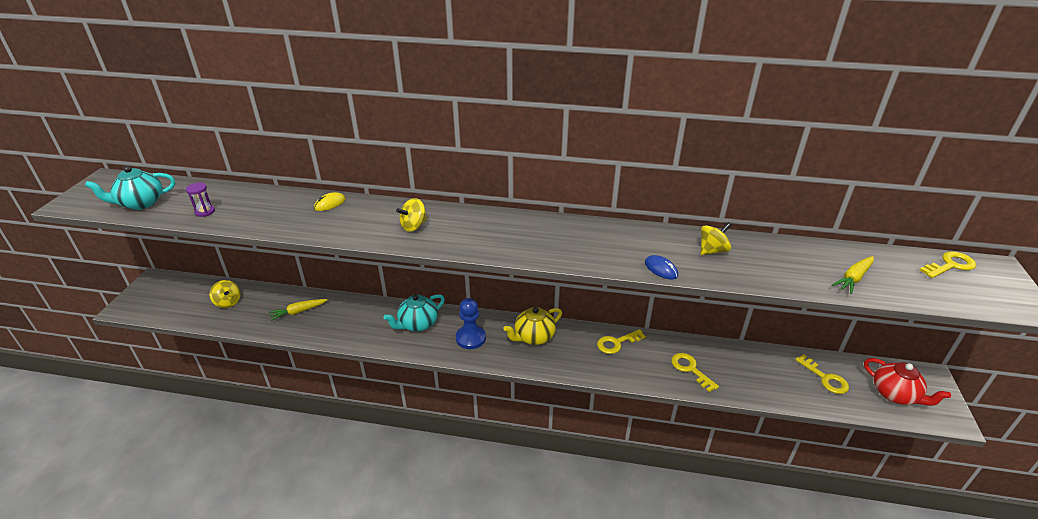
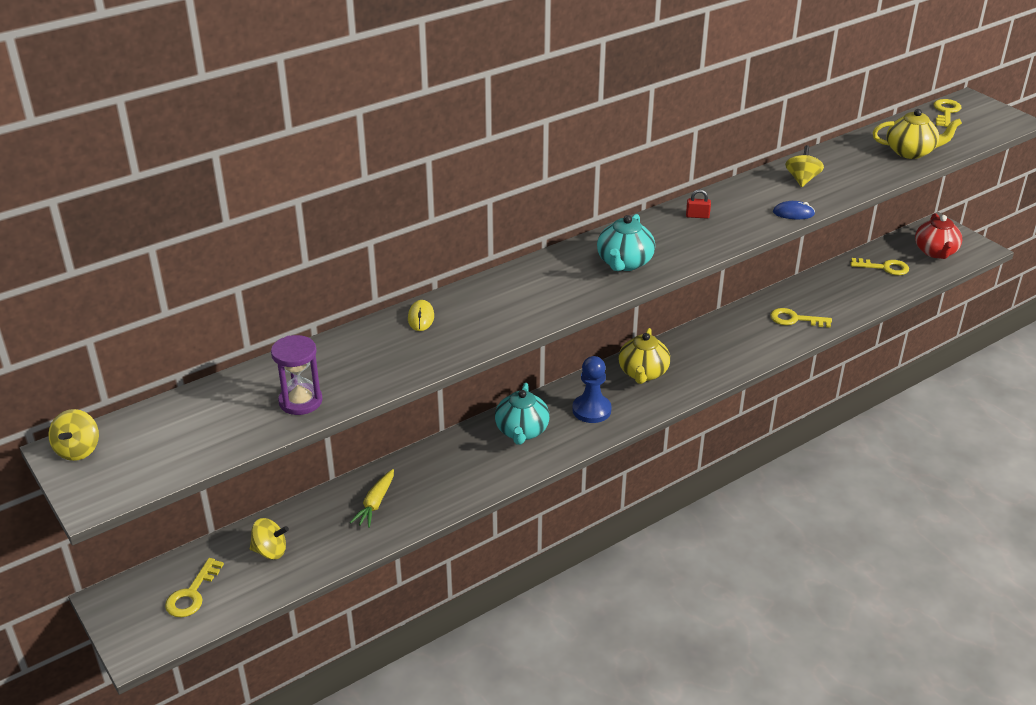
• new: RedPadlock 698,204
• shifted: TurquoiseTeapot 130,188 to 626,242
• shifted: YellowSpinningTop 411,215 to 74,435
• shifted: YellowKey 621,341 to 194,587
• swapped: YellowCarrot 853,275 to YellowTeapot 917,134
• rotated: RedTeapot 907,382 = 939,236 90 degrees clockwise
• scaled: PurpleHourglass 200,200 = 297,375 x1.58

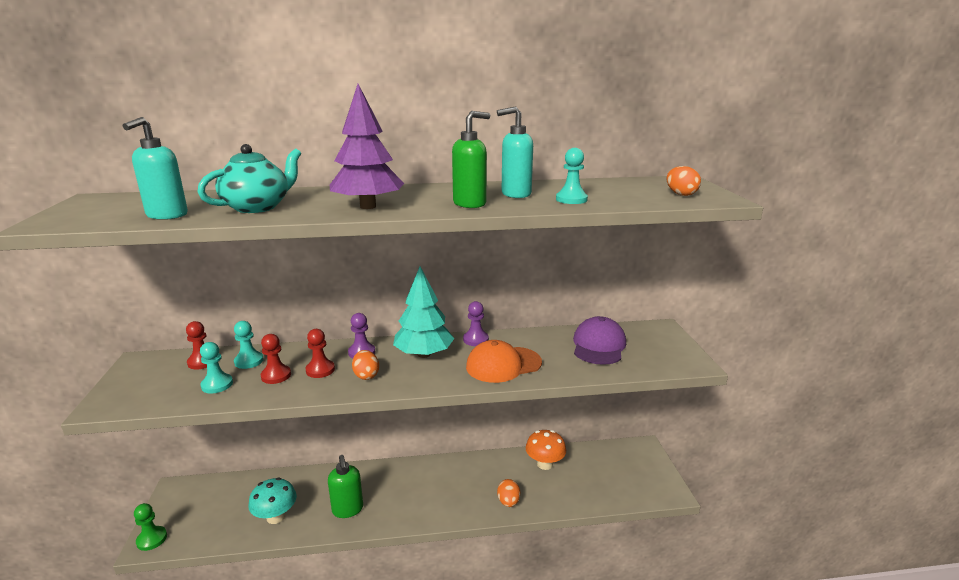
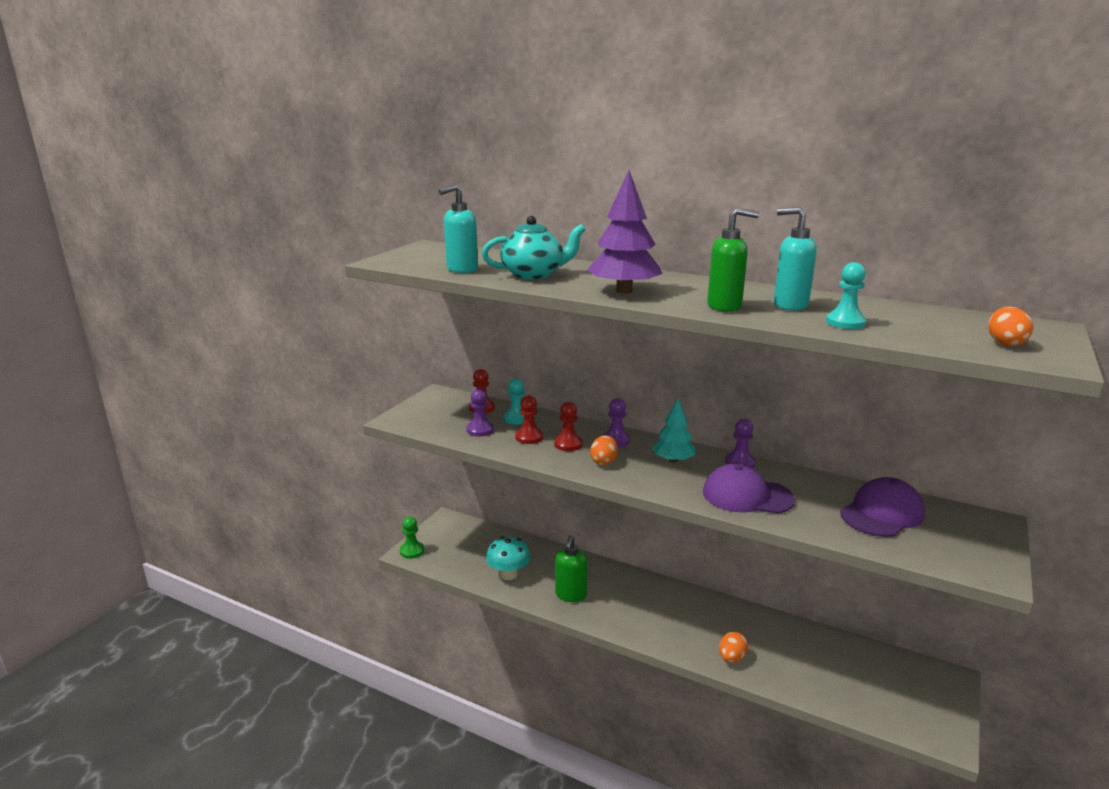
• gone: OrangeMushroom 545,450
• repainted: TurquoisePawn 216,367 to PurplePawn 480,412
• repainted: OrangeCap 504,361 to PurpleCap 749,488
• scaled: TurquoiseTree 423,312 = 674,431 x0.65

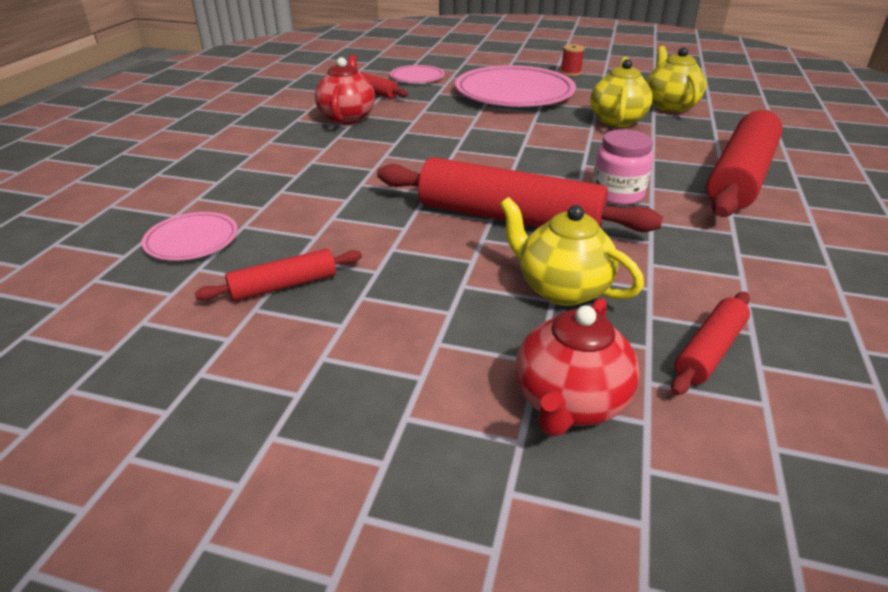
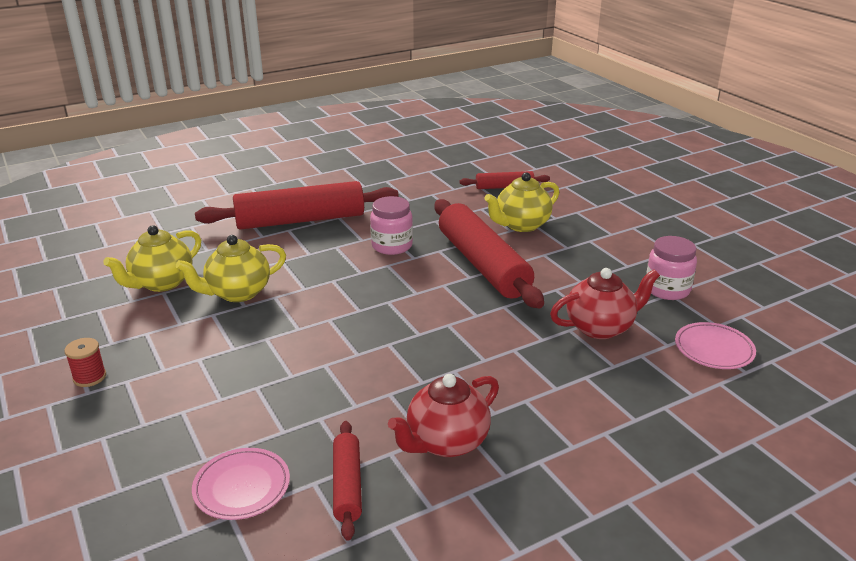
• gone: PinkPlate 515,86
• shifted: RedTeapot 578,367 to 605,303
• swapped: RedRollingPin 278,275 to PinkJar 671,268
• rotated: YellowTeapot 572,251 = 522,202 60 degrees clockwise

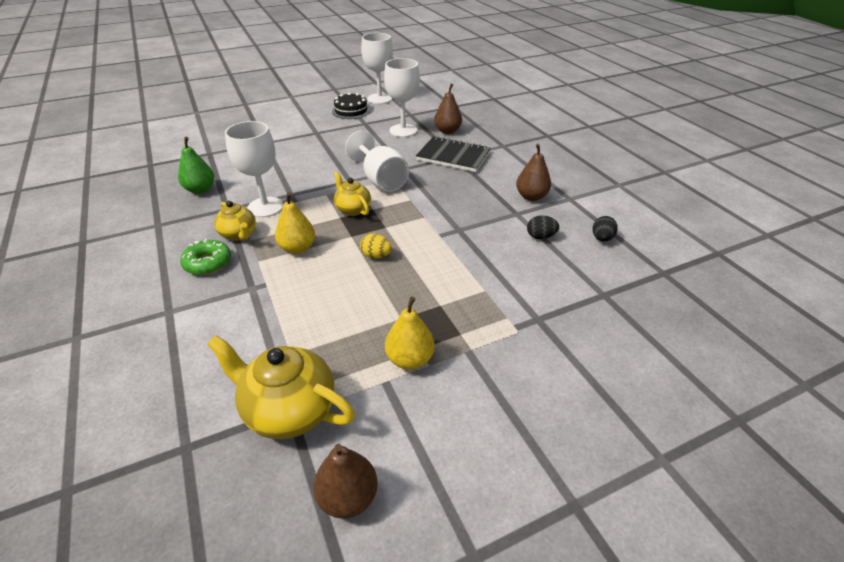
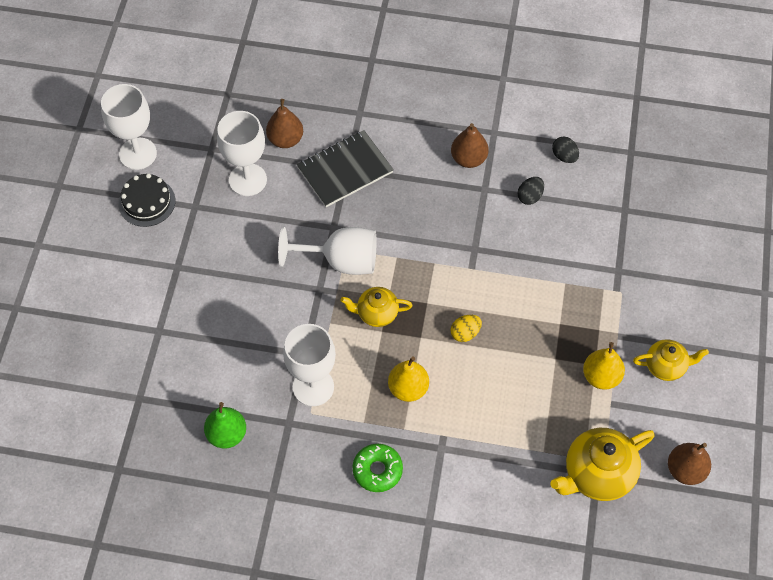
• shifted: YellowTeapot 235,221 to 671,360

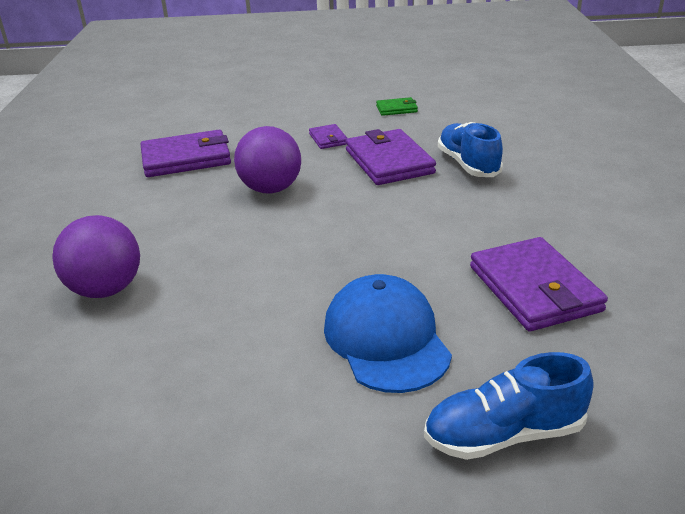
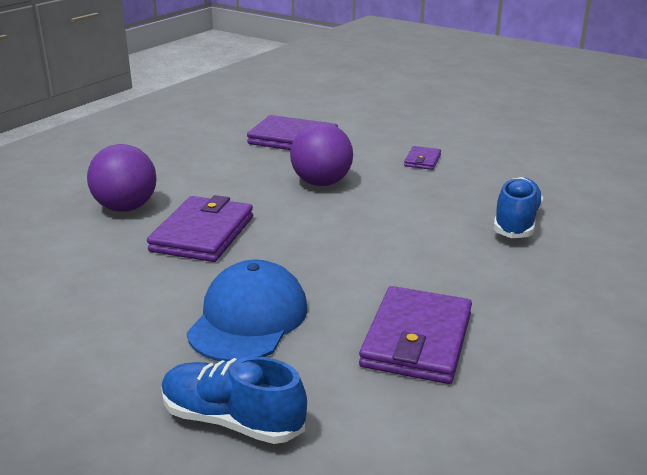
• gone: GreenWallet 397,106
• shifted: PurpleWallet 391,157 to 200,228

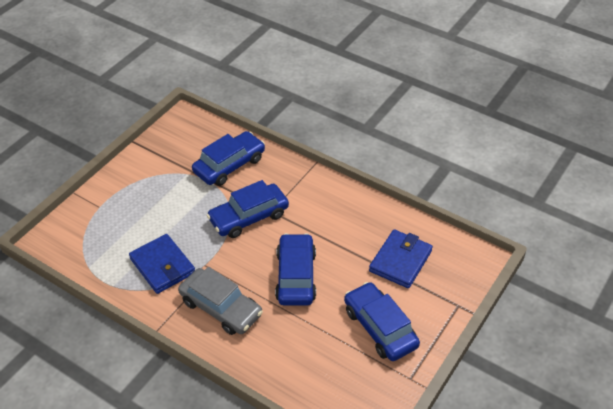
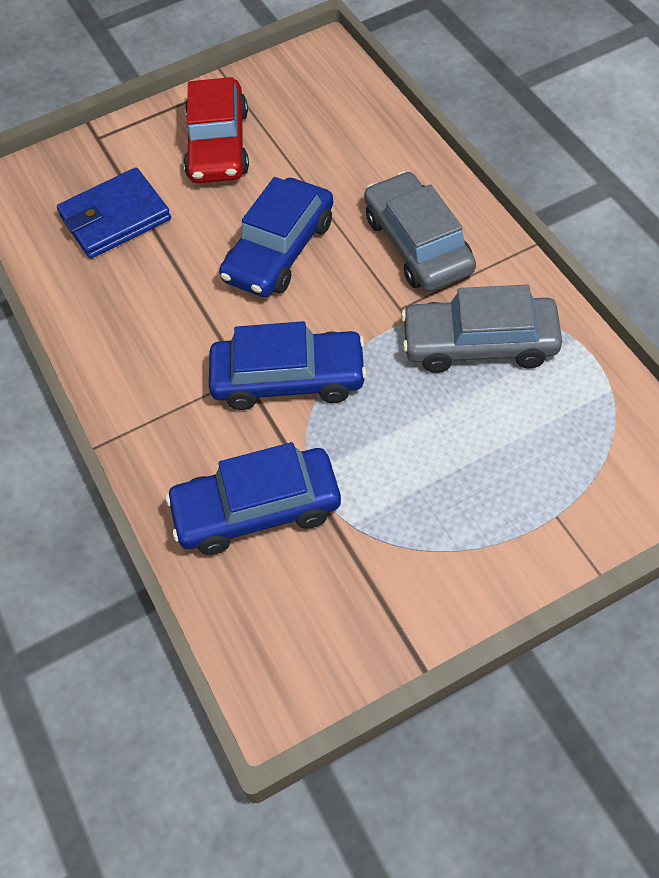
• swapped: BlueWallet 162,264 to GreyCar 481,328
• repainted: BlueCar 382,321 to RedCar 216,130

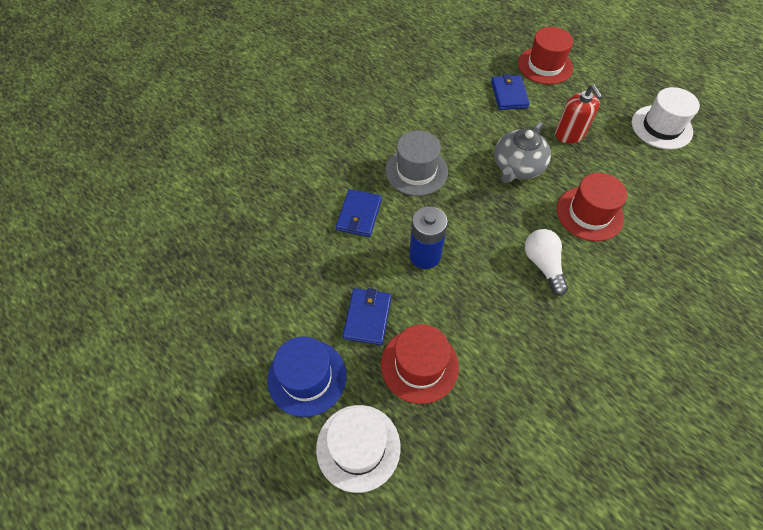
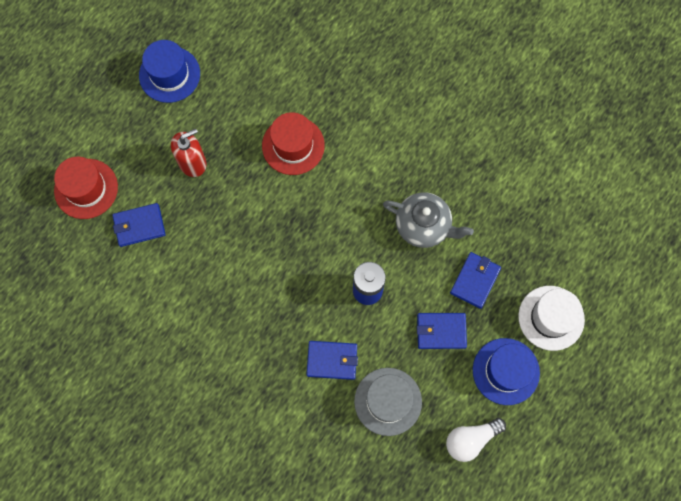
• shifted: GreyHat 416,163 to 388,402
• shifted: GreyTeapot 522,152 to 428,220
• shifted: WhiteLightBulb 546,262 to 476,440
• swapped: RedHat 420,364 to BlueWallet 475,280
• repainted: WhiteHat 666,118 to BlueHat 169,71

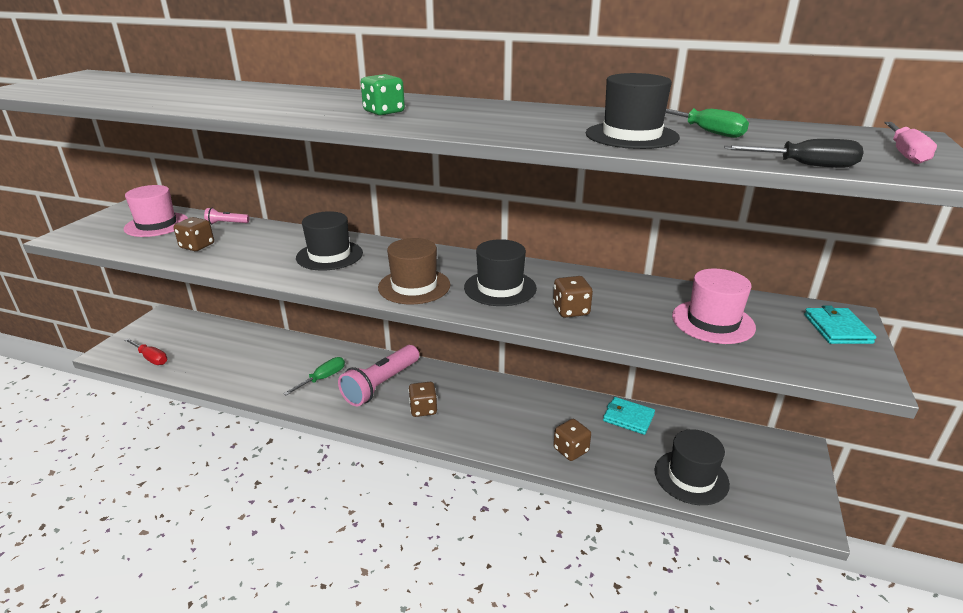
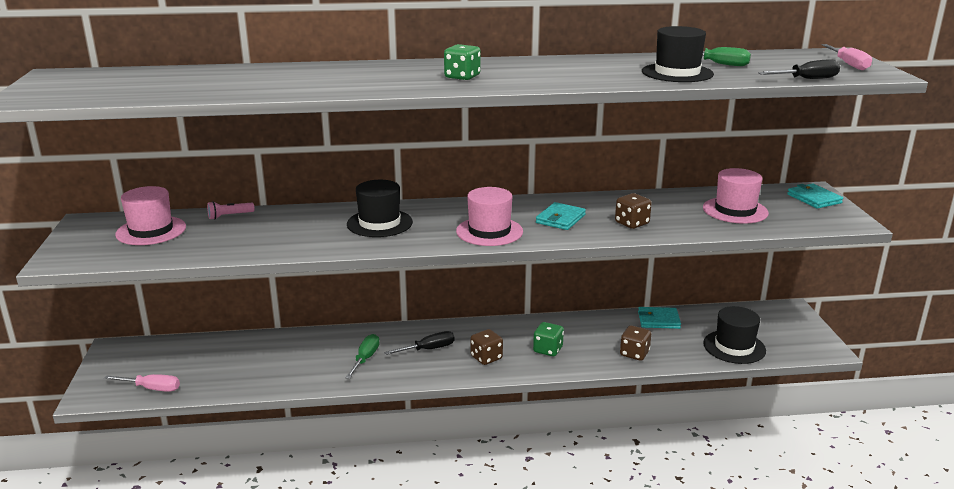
• gone: BrownDice 193,234
• new: GreenDice 548,339
• swapped: PinkFlashlight 378,375 to BlackScrewdriver 419,343
• swapped: BlackHat 500,272 to TurquoiseWallet 561,216
• repainted: RedScrewdriver 145,351 to PinkScrewdriver 142,383
• repainted: BrownHat 414,271 to PinkHat 489,216

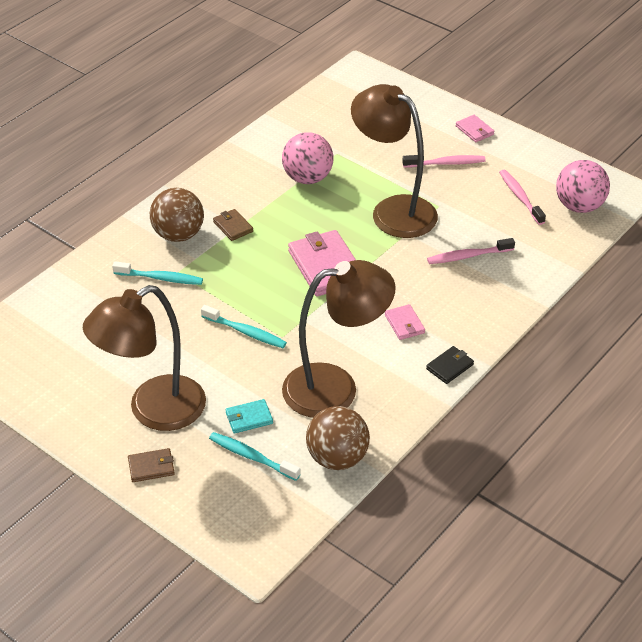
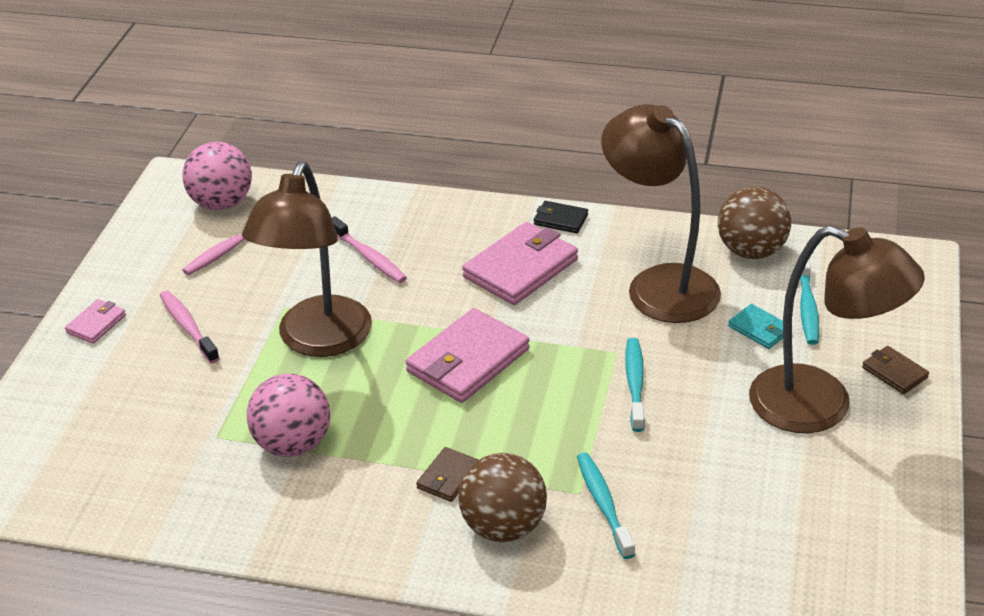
• scaled: PinkWallet 405,322 = 520,263 x2.00

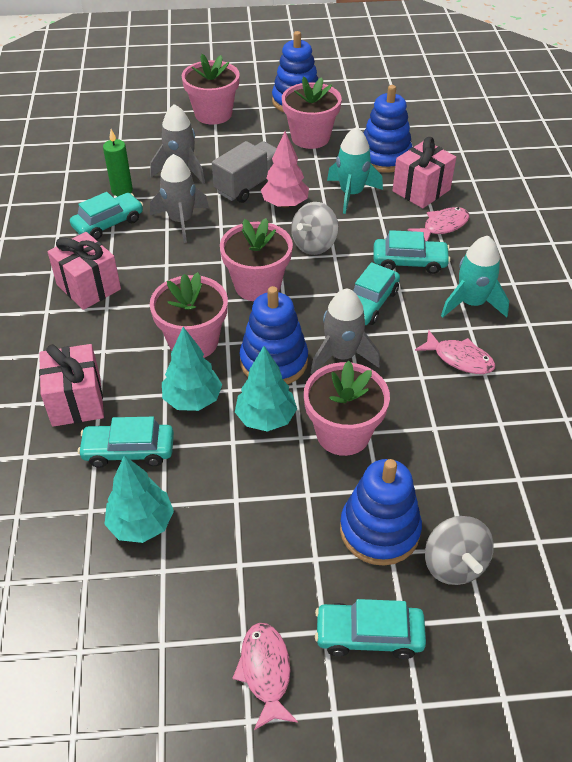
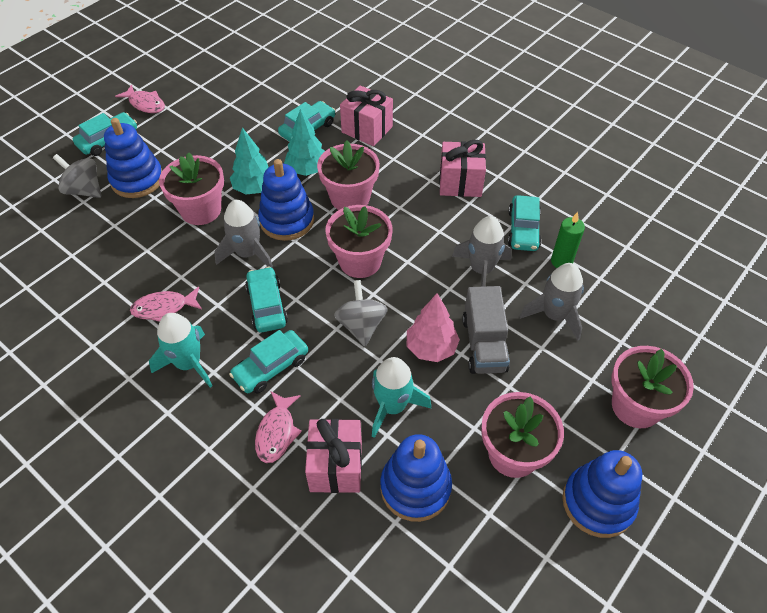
• gone: TurquoiseTree 139,499

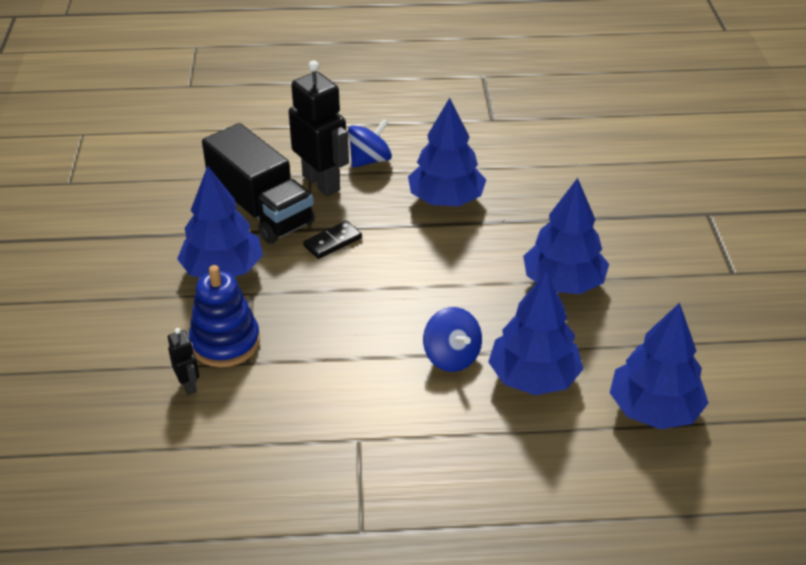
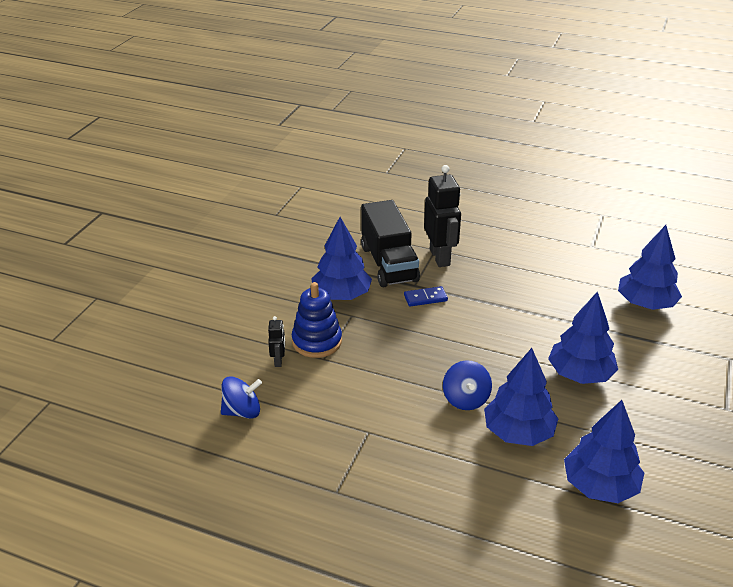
• shifted: BlueSpinningTop 370,143 to 241,397
• shifted: BlueTree 447,152 to 650,267
• repainted: BlackDomino 332,240 to BlueDomino 426,296

